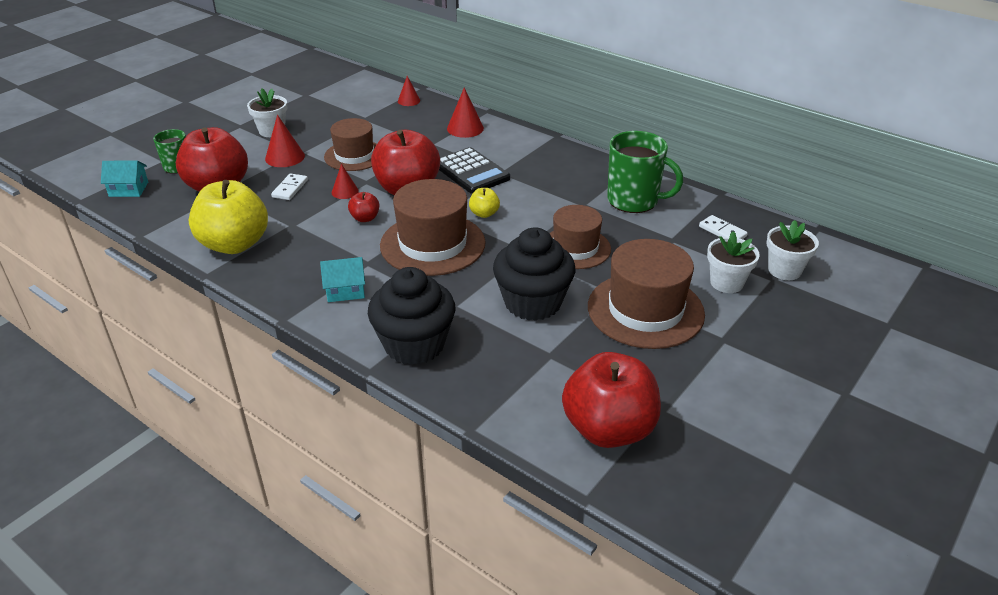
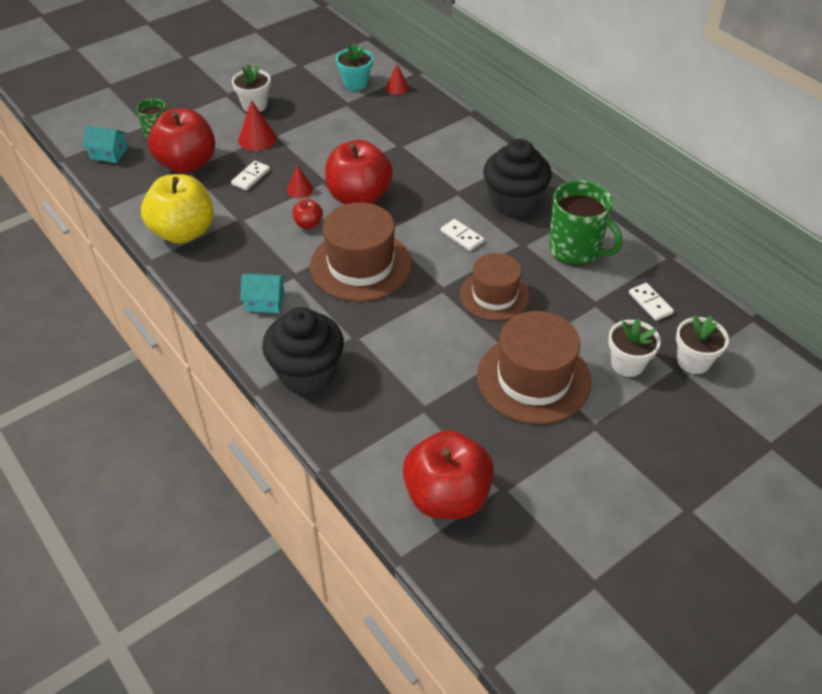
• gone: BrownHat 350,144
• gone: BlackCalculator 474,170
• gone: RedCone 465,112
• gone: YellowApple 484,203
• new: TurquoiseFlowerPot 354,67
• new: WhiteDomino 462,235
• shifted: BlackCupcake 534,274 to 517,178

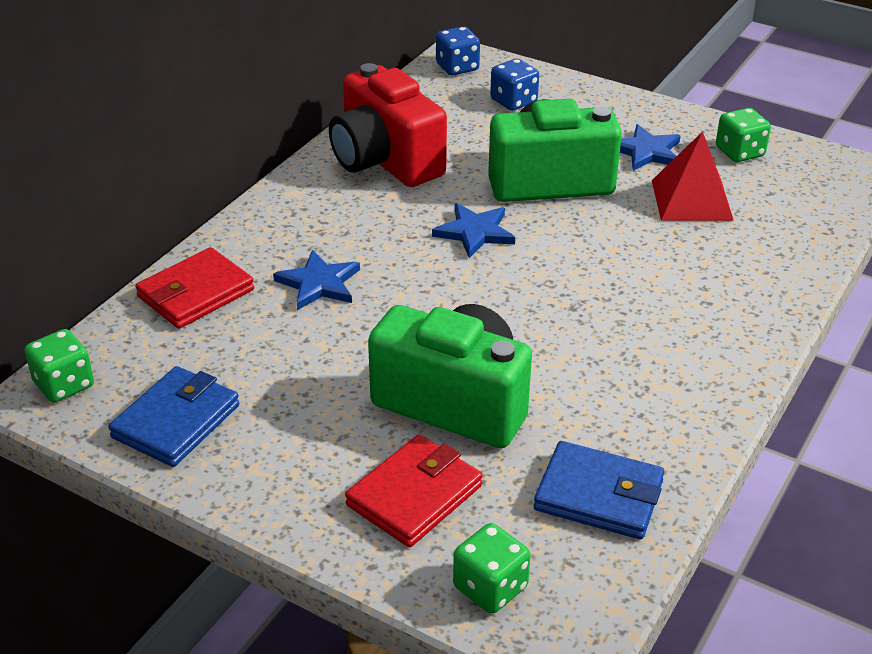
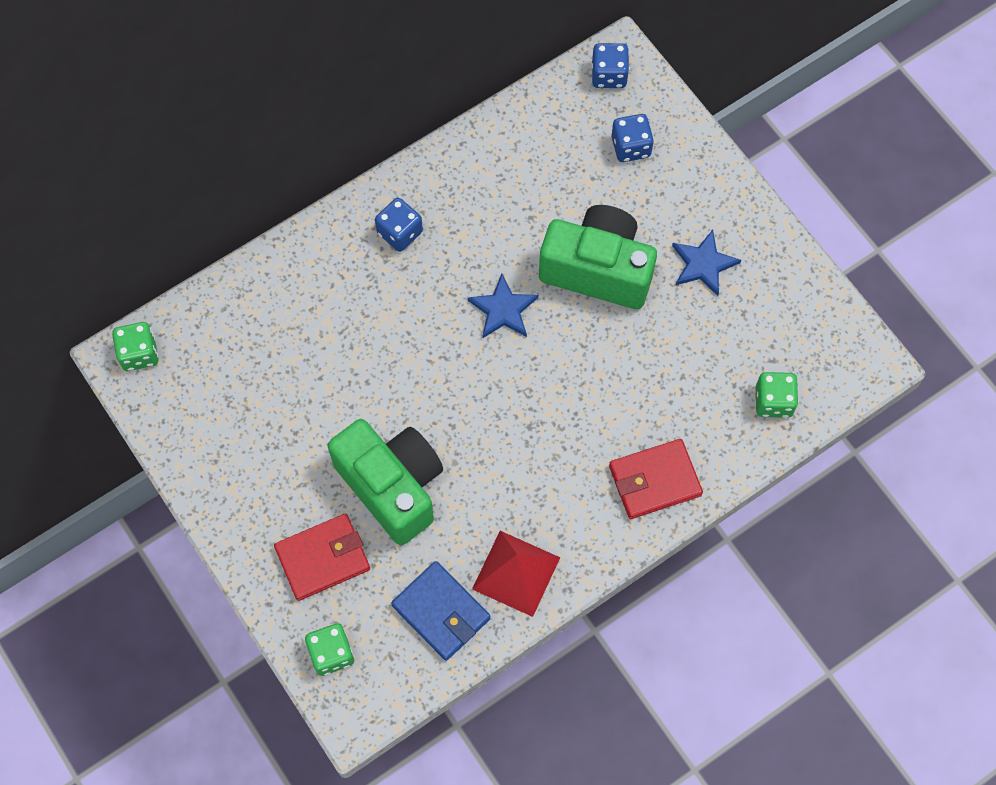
• gone: BlueWallet 173,416
• gone: BlueStar 316,280
• gone: RedCamera 388,125
• new: BlueDice 399,225
• shifted: RedWallet 194,288 to 656,479
• shifted: RedPyramid 693,176 to 516,574
• shifted: GreenDice 743,135 to 777,395

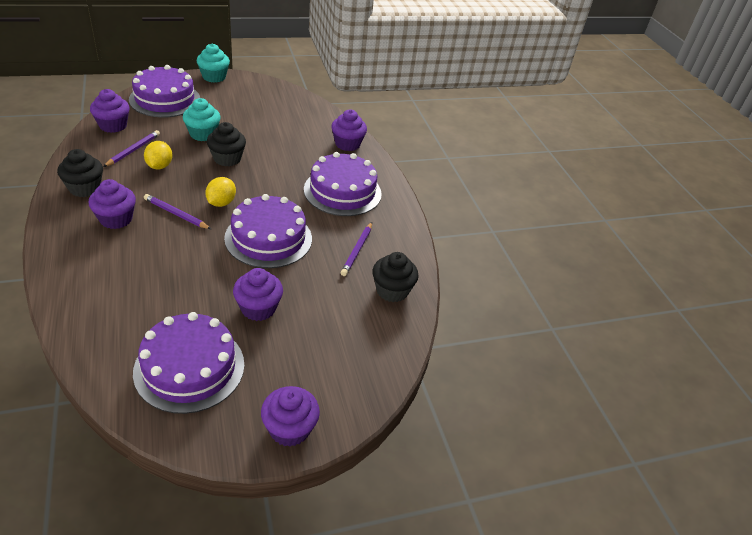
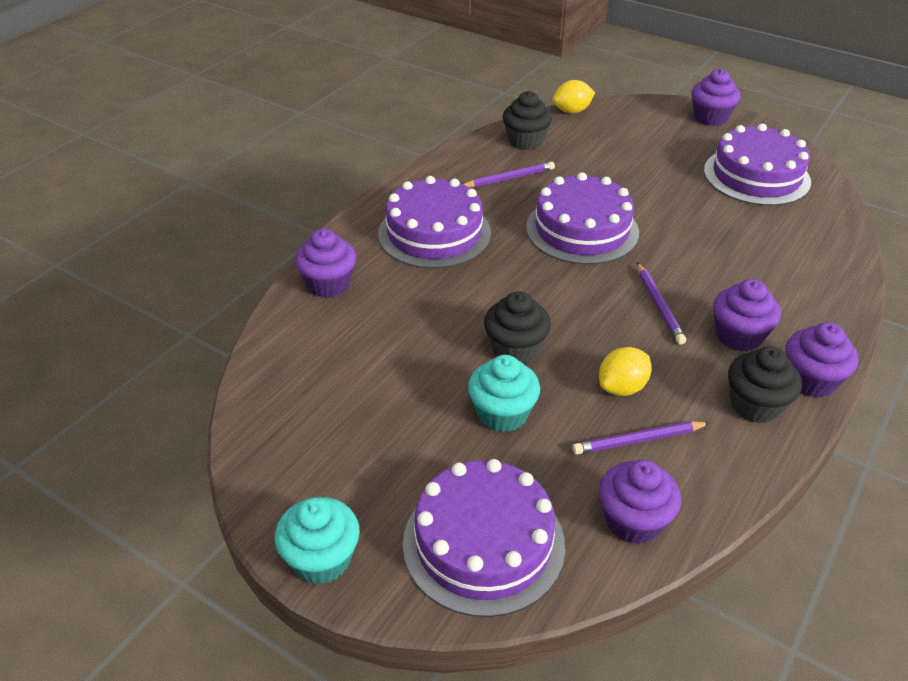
• shifted: YellowLemon 220,192 to 574,96
• shifted: PurpleCupcake 258,294 to 822,360

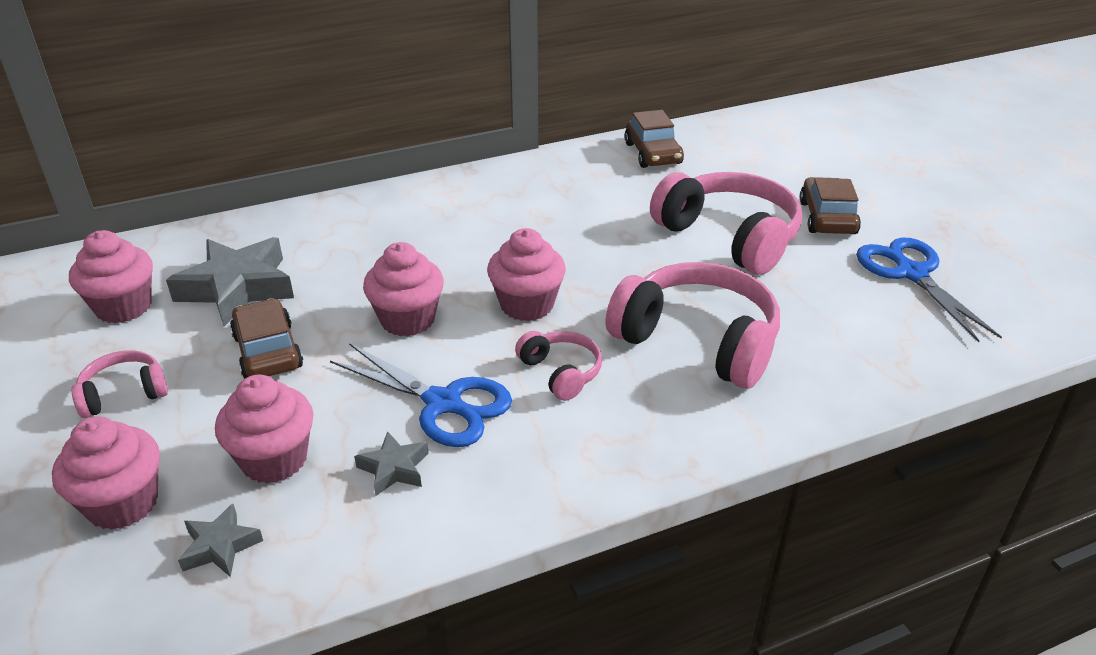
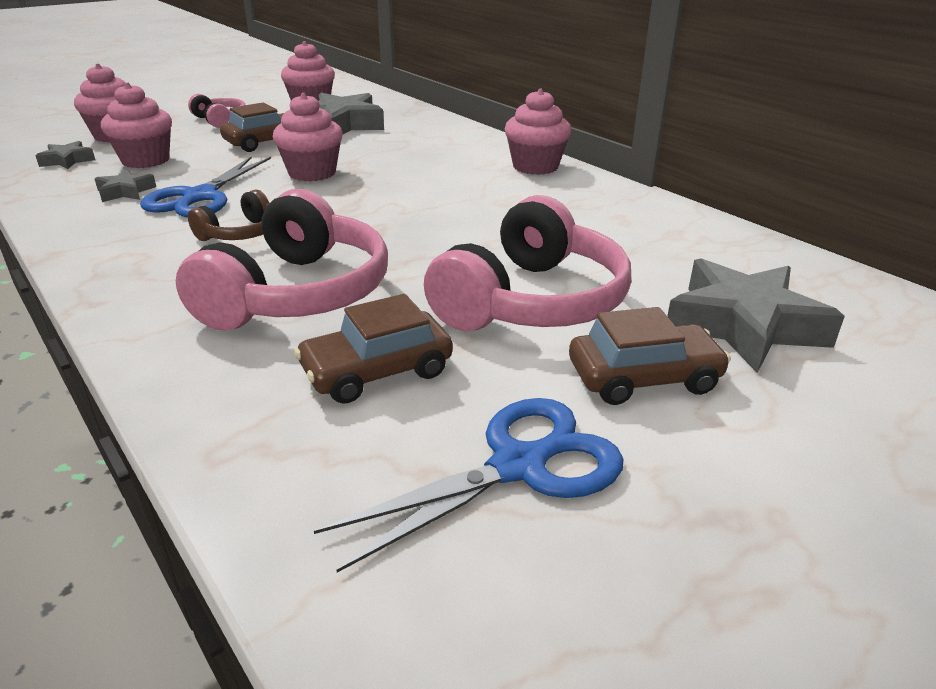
• new: GreyStar 756,315
• shifted: PinkCupcake 526,274 to 538,132
• shifted: BrownCar 654,139 to 373,349
• repainted: PinkHeadphones 558,366 to BrownHeadphones 228,215

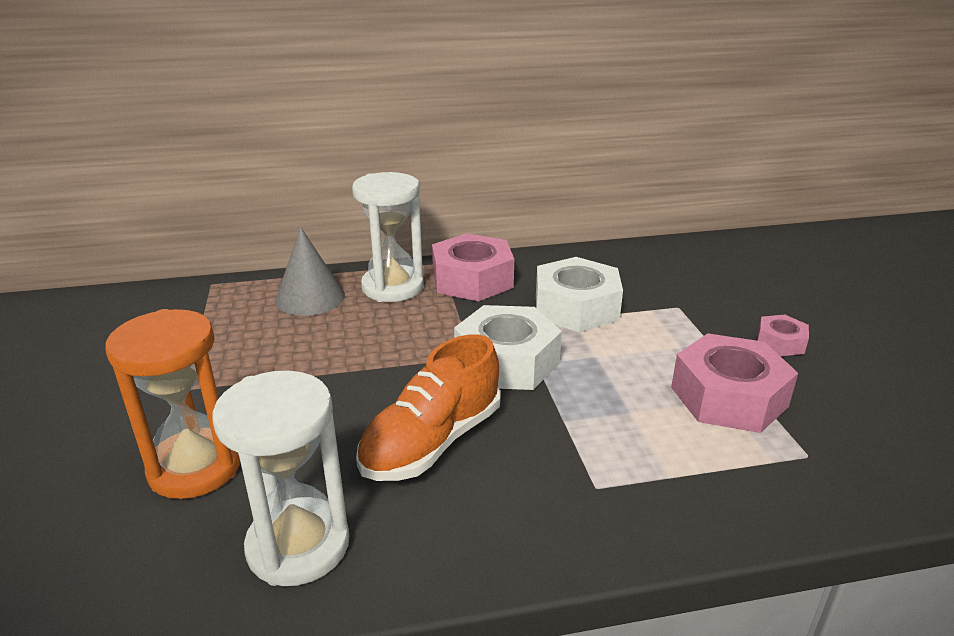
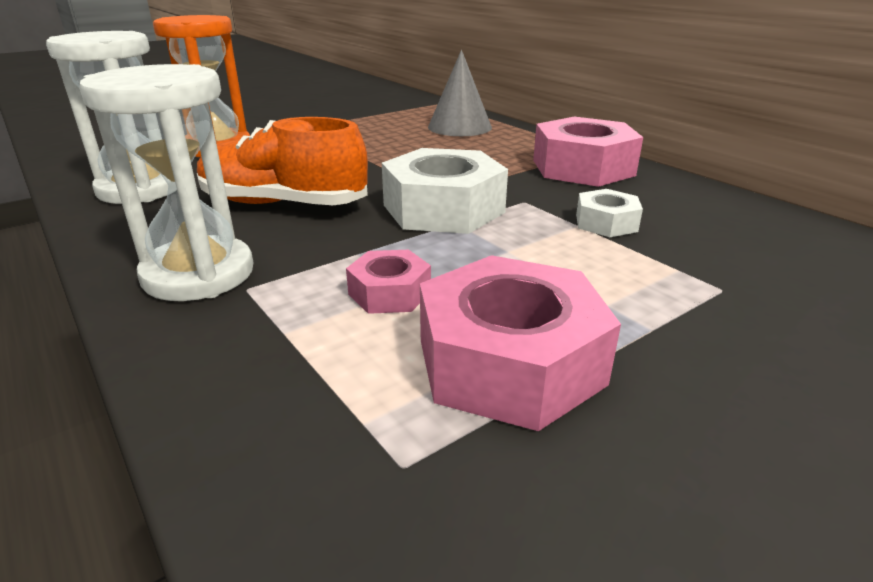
• shifted: WhiteHourglass 388,237 to 166,182
• shifted: PinkNut 783,335 to 388,282
• scaled: WhiteNut 579,294 = 609,213 x0.51

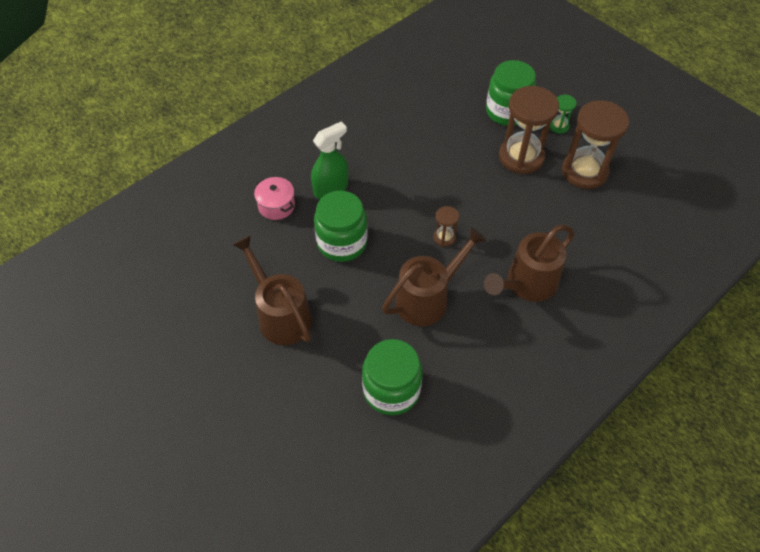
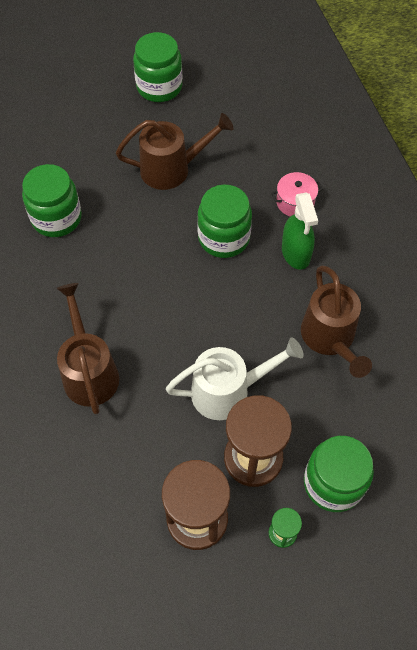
• gone: BrownHourglass 446,226
• new: GreenJar 158,67
• new: WhiteWateringCan 235,378
• shifted: BrownWateringCan 434,276 to 336,321

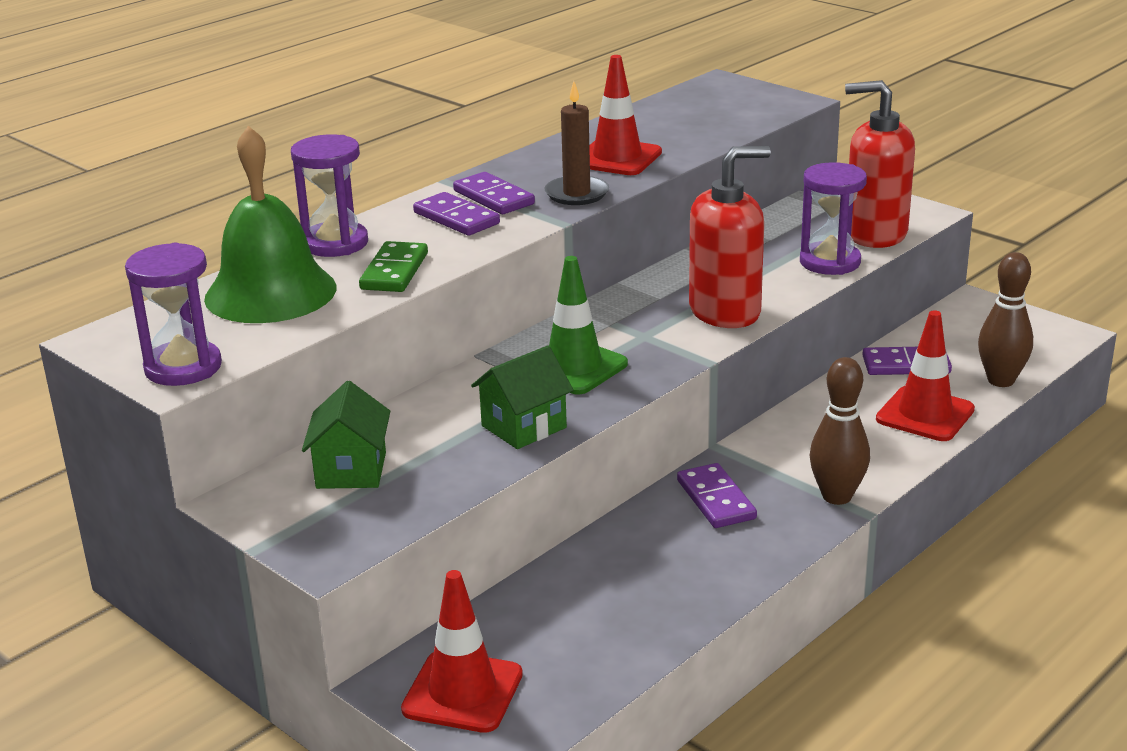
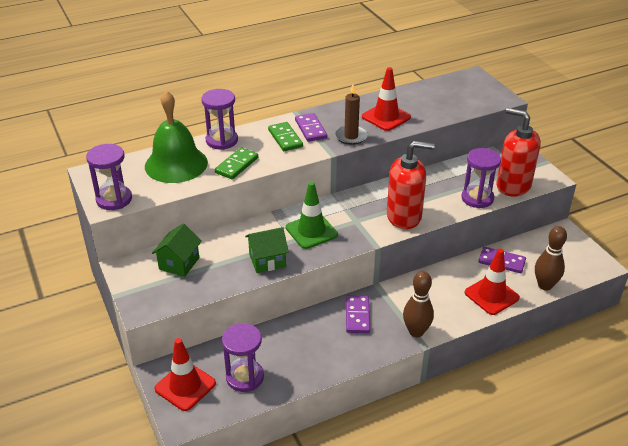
• new: PurpleHourglass 243,357
• repainted: PurpleDomino 456,214 to GreenDomino 285,136

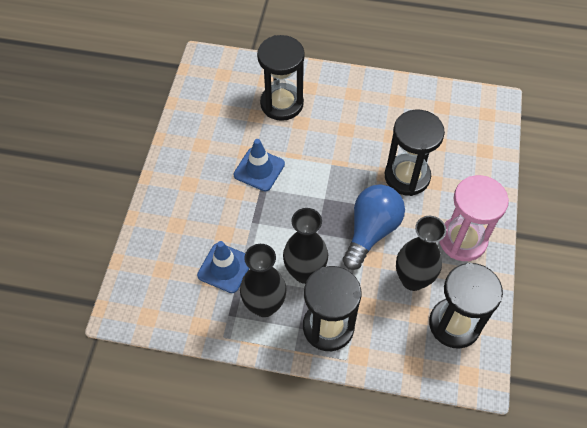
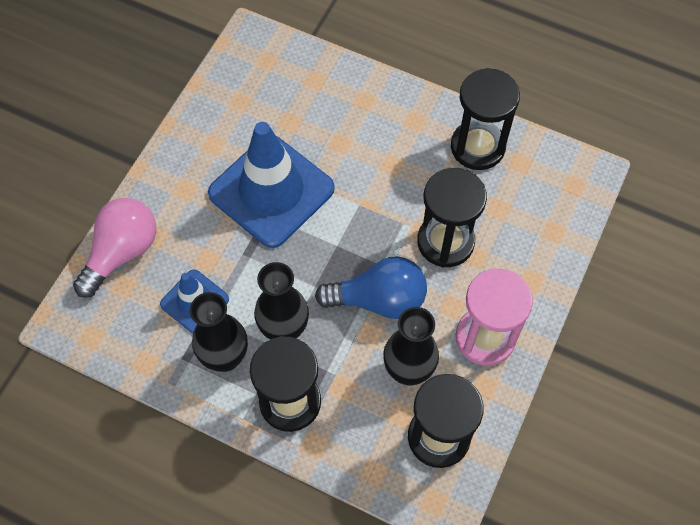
• new: PinkLightBulb 114,248
• shifted: BlackHourglass 281,78 to 485,119
• rotated: BlueLightBulb 374,227 = 371,287 45 degrees clockwise
• scaled: BlueTrafficCone 259,165 = 271,185 x1.94

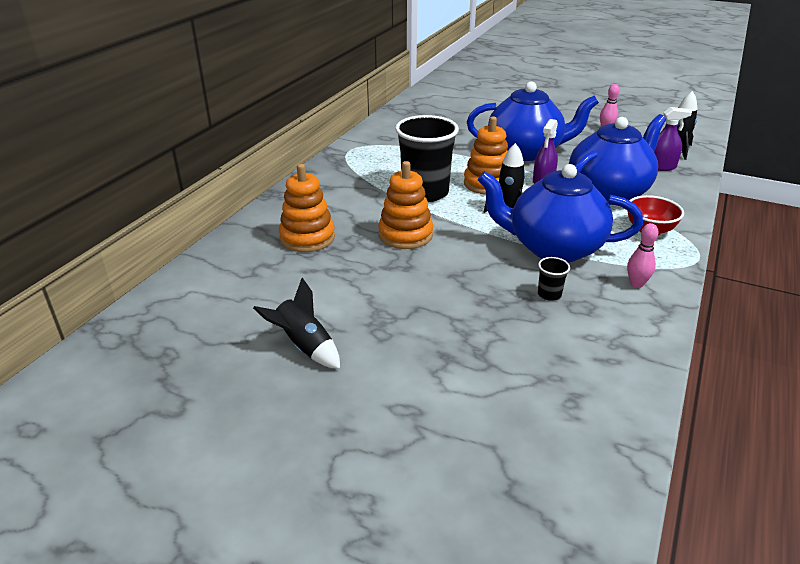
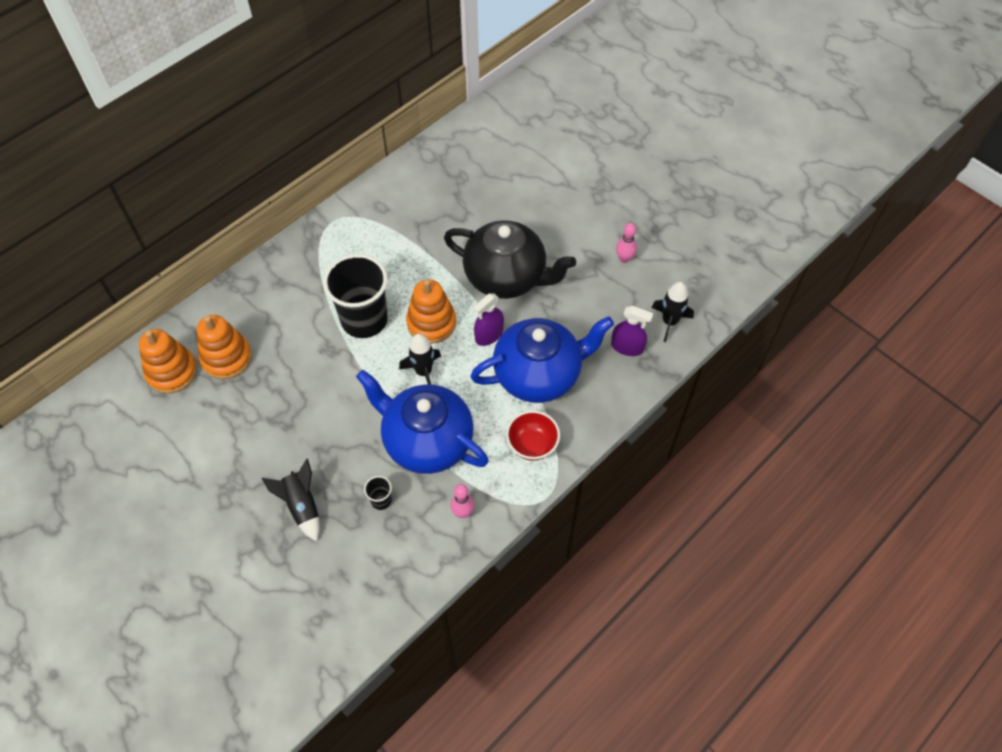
• shifted: BlackRocket 296,323 to 290,500
• shifted: OrangeStackingToy 405,205 to 168,361
• repainted: BlueTeapot 533,121 to BlackTeapot 510,259

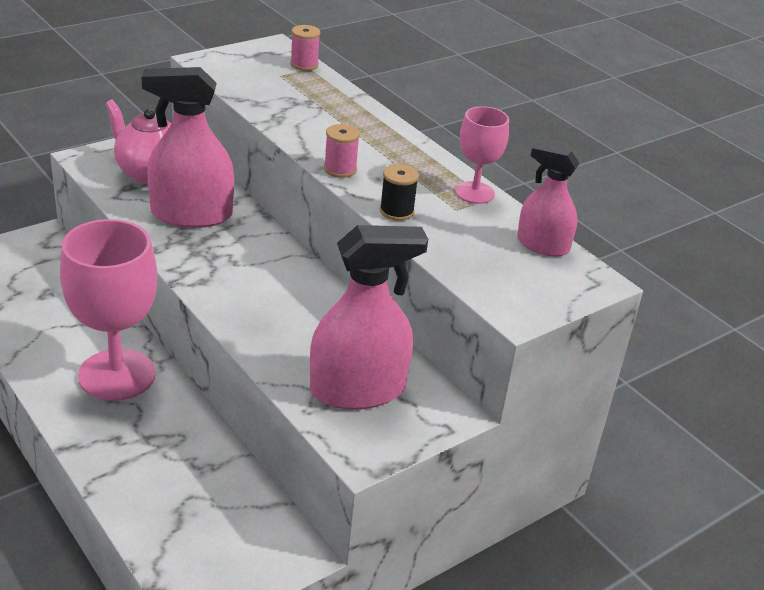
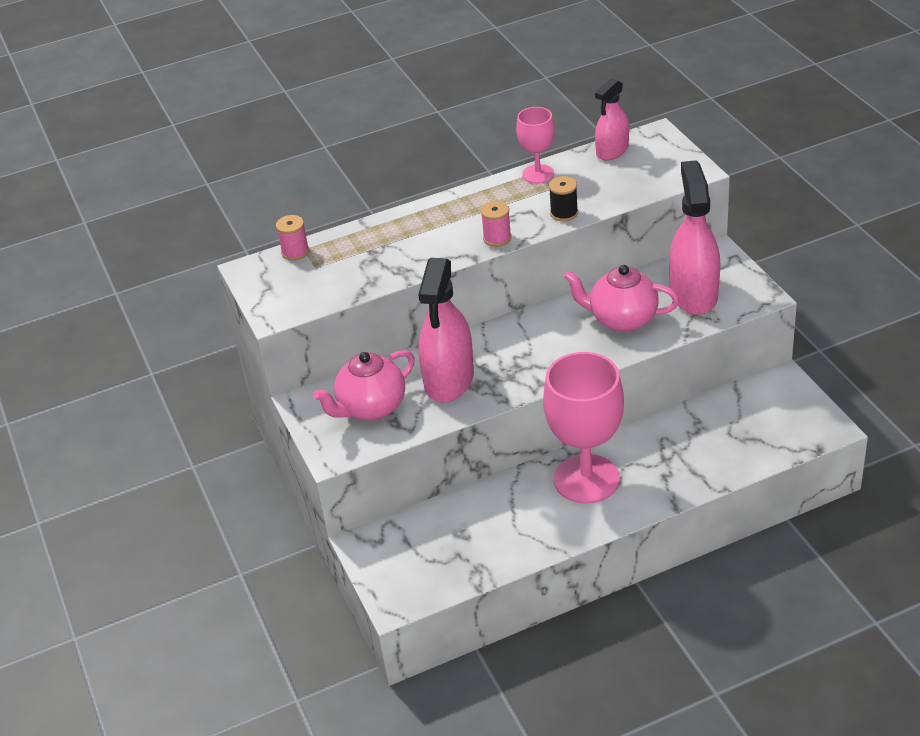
• new: PinkTeapot 621,298

